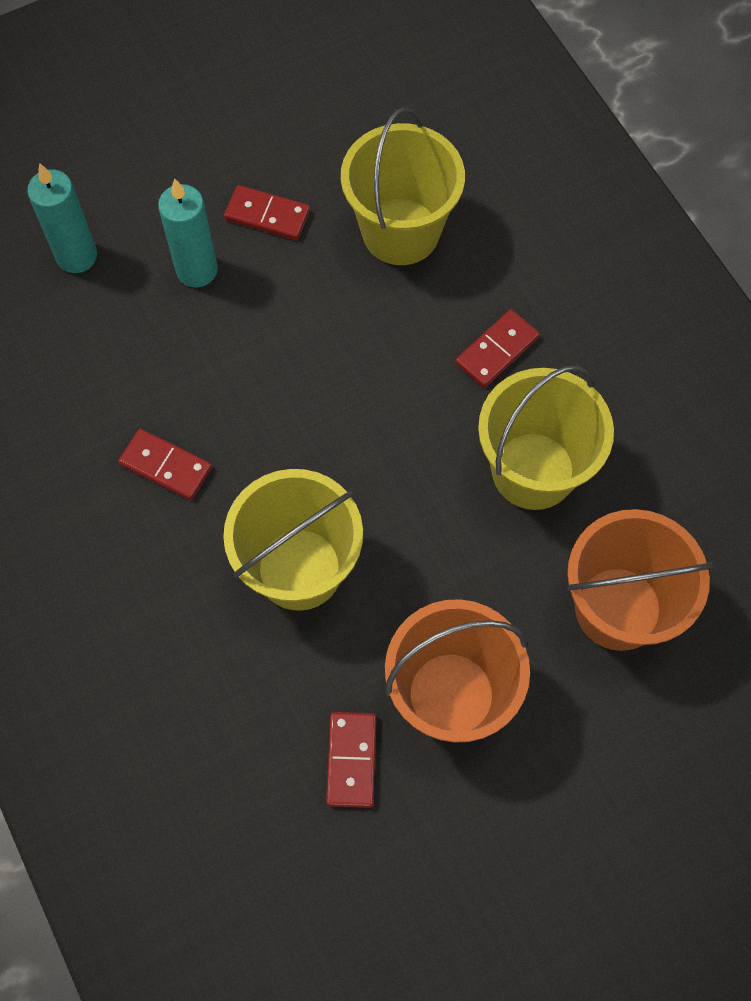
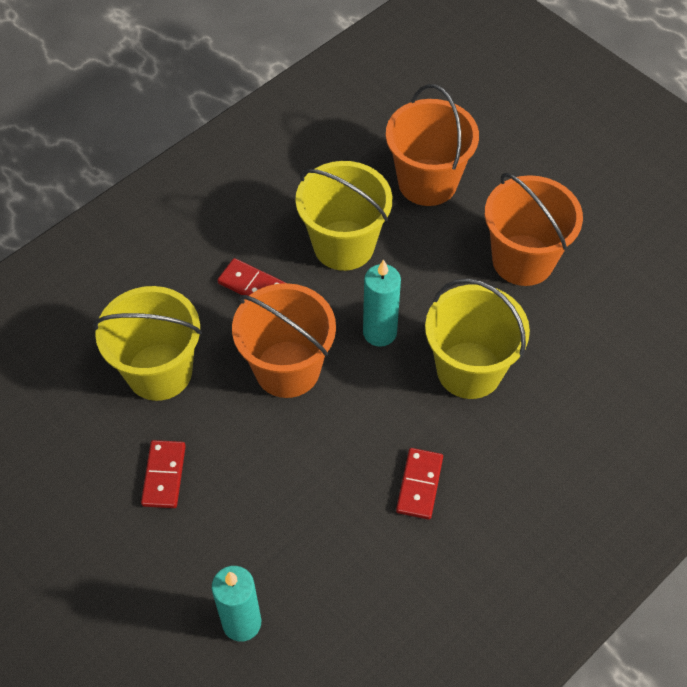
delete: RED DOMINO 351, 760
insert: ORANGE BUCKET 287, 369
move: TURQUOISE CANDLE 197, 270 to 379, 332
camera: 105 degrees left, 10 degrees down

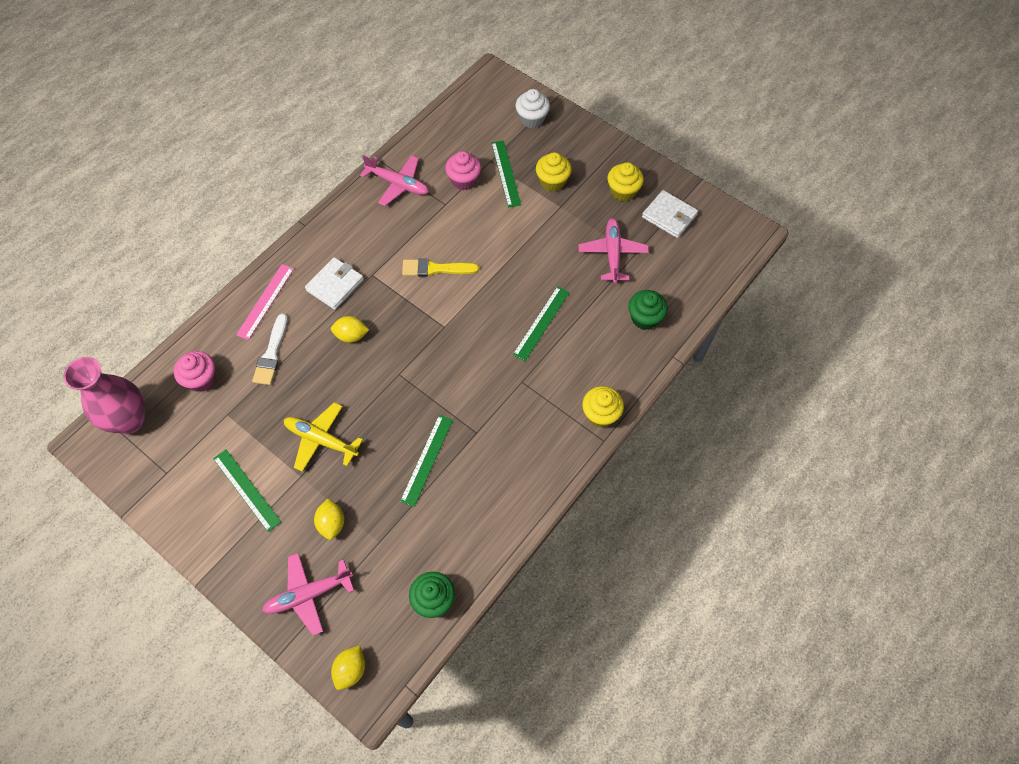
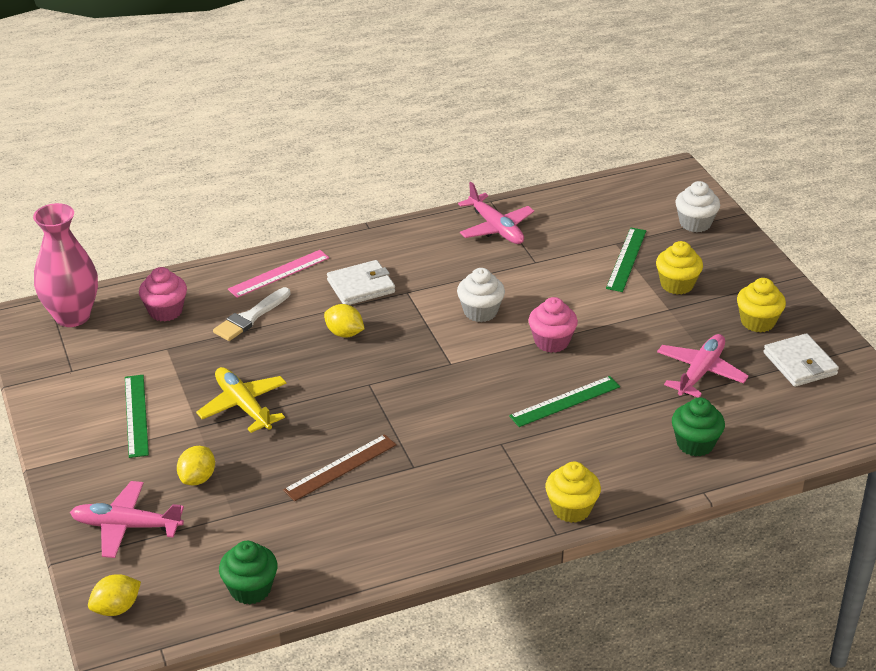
move: PINK CUPCAKE 464, 180 to 551, 342
replace: YELLOW BRUSH 435, 269 to WHITE CUPCAKE 480, 312
recolor: GREEN RULER 427, 459 to BROWN RULER 340, 467
camera: 30 degrees right, 25 degrees down

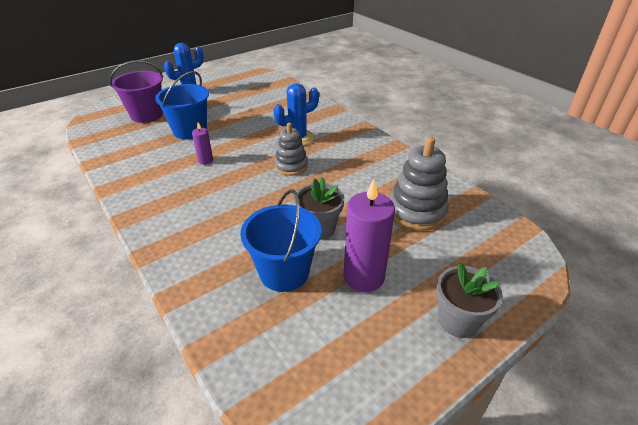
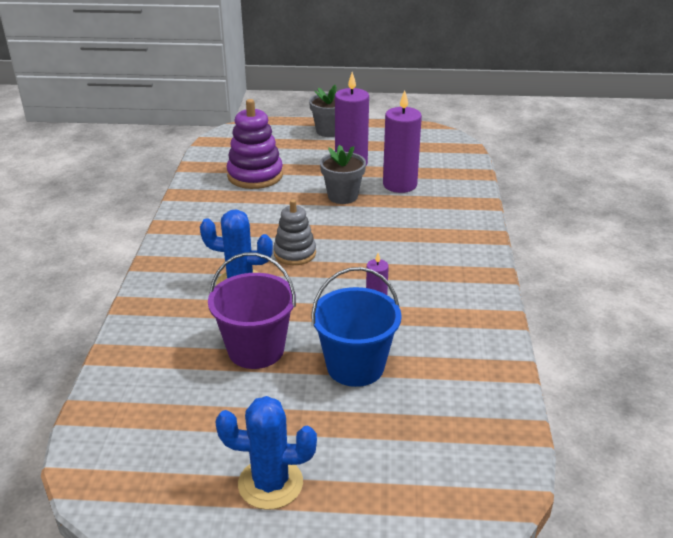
move: PURPLE BUCKET 147, 115 to 256, 350
replace: BLUE BUCKET 284, 272 to PURPLE CANDLE 399, 185
recolor: GREY STACKING TOY 416, 212 to PURPLE STACKING TOY 255, 175
camera: 140 degrees left, 5 degrees down

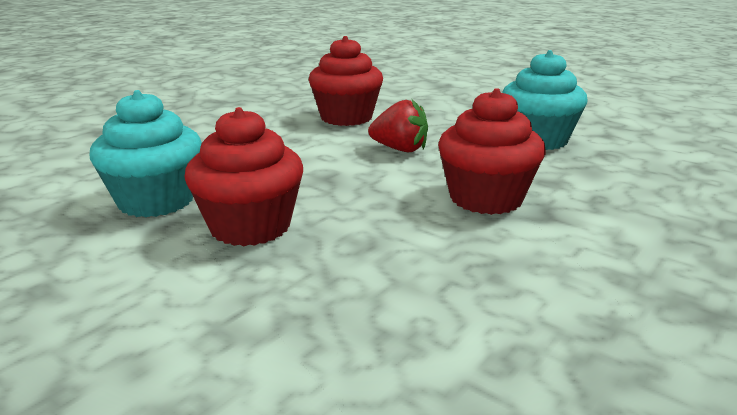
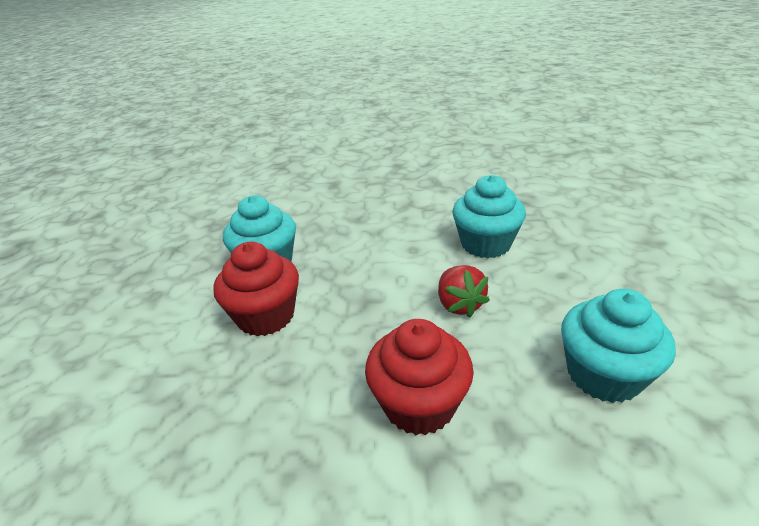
recolor: RED CUPCAKE 346, 117 to TURQUOISE CUPCAKE 485, 244
camera: 55 degrees right, 10 degrees up

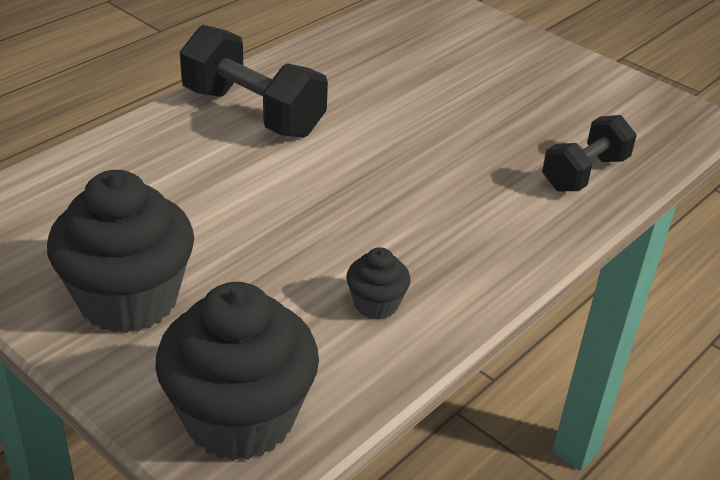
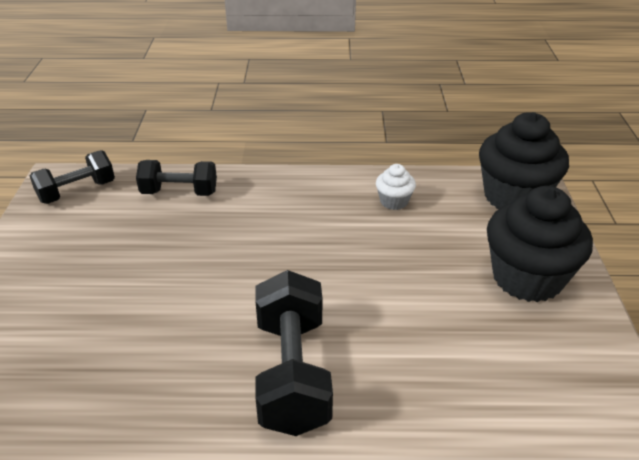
insert: BLACK DUMBBELL 77, 191
recolor: BLACK CUPCAKE 376, 304 to WHITE CUPCAKE 394, 201
camera: 130 degrees left, 0 degrees up

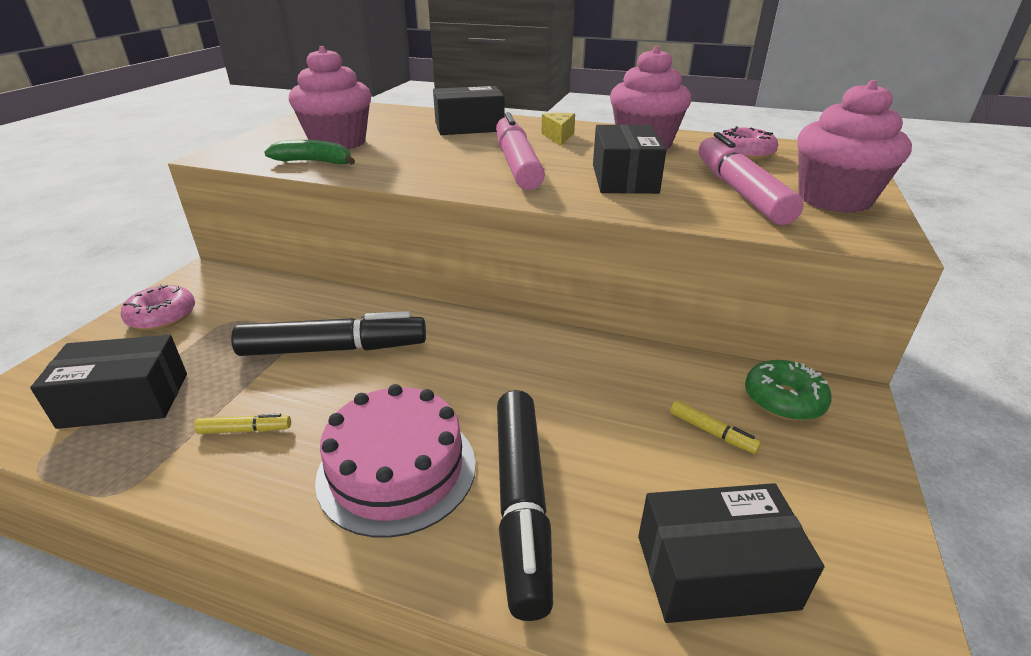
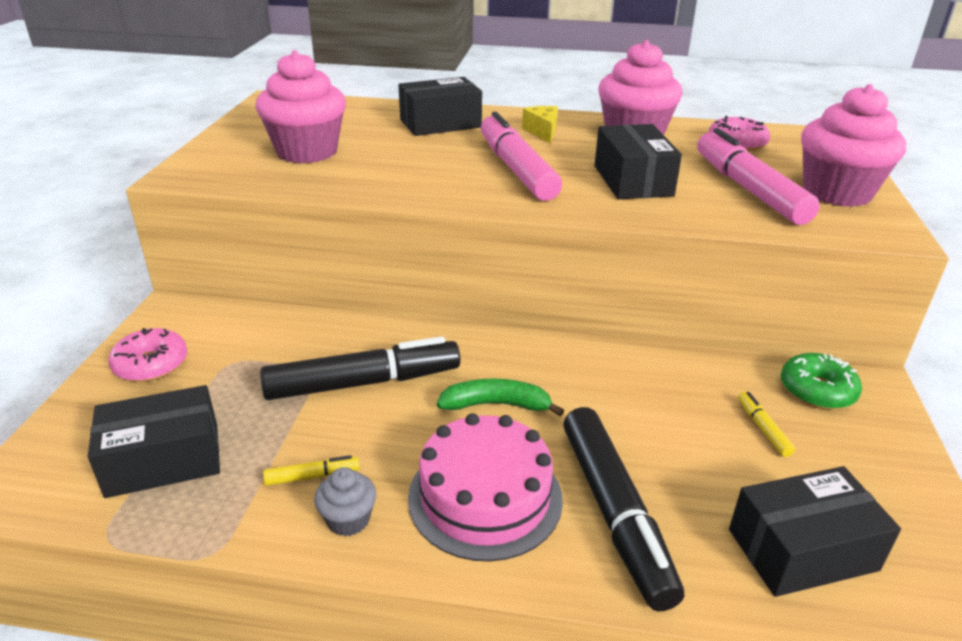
insert: GREY CUPCAKE 348, 520
move: GREEN BANANA 315, 162 to 496, 405
rotate: YELLOW MARKER 712, 432 = 763, 428 135 degrees counterclockwise
camera: 10 degrees left, 0 degrees up

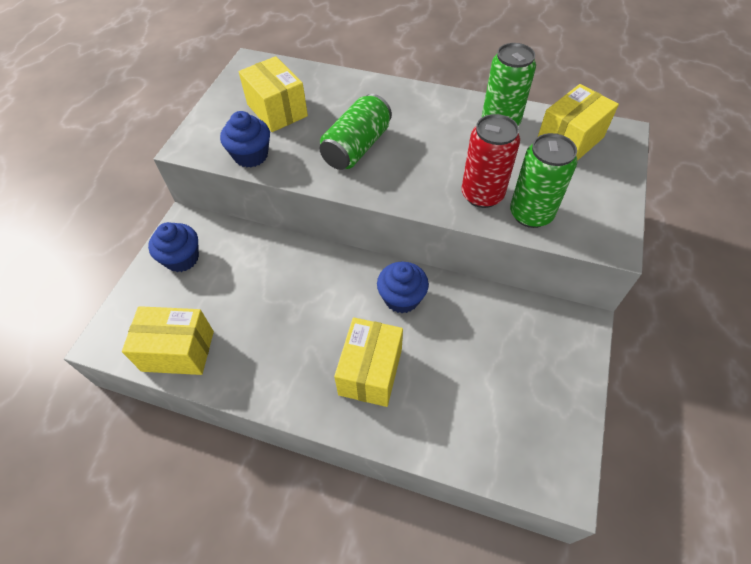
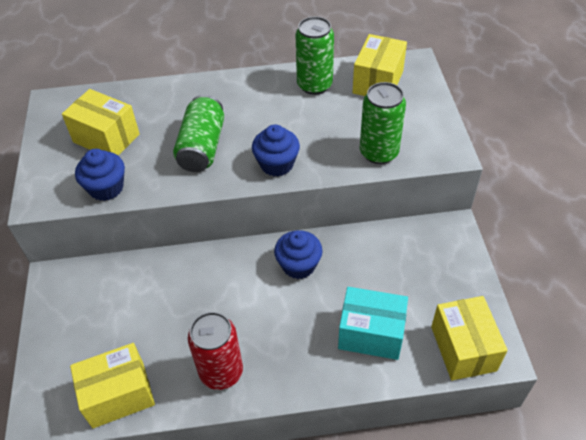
insert: TURQUOISE BOX 371, 334
move: RED CAN 482, 195 to 221, 372; BLUE CUPCAKE 182, 258 to 276, 164; YELLOW BOX 370, 371 to 463, 348
camera: 25 degrees left, 5 degrees down

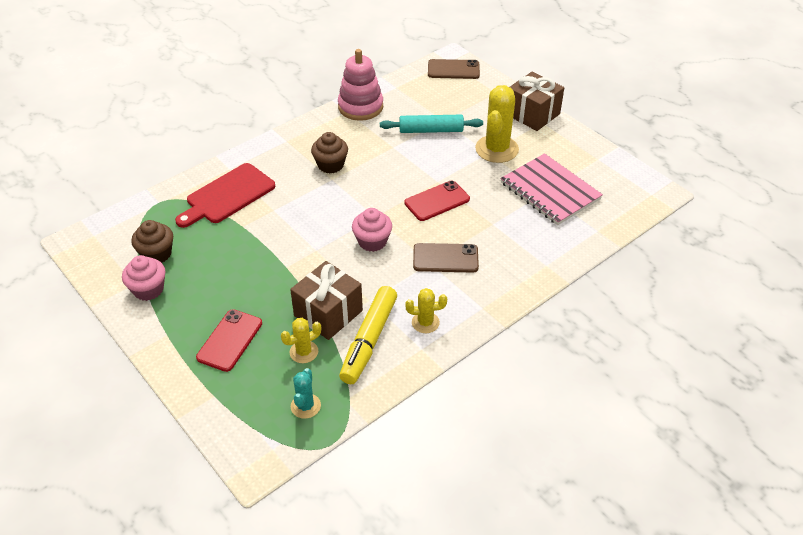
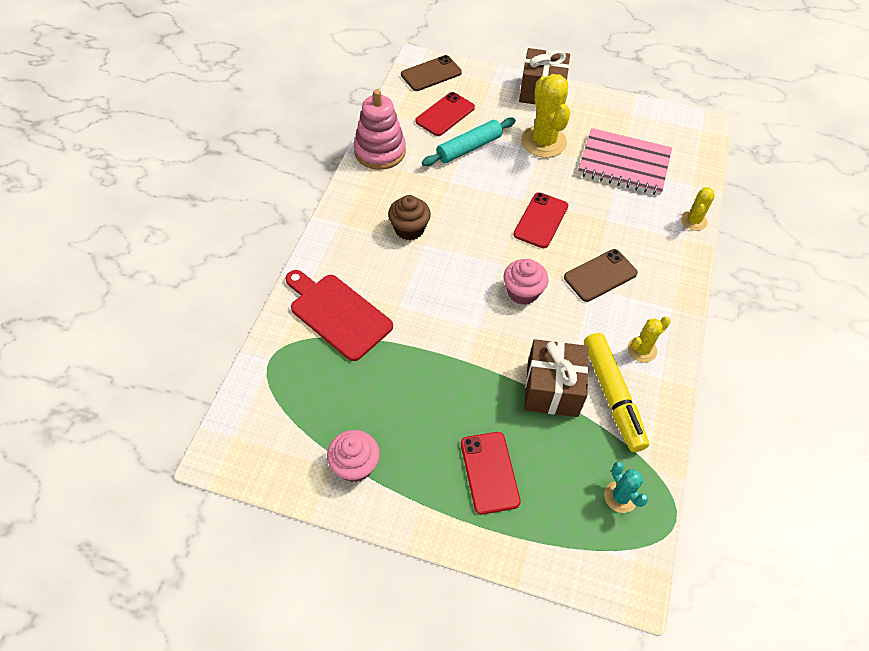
delete: BROWN CUPCAKE 157, 254
insert: RED PHONE 445, 114
move: YELLOW CACTUS 304, 352 to 693, 221
rotate: RED CUTTING BOARD 227, 195 = 337, 314 120 degrees clockwise
camera: 35 degrees left, 10 degrees up

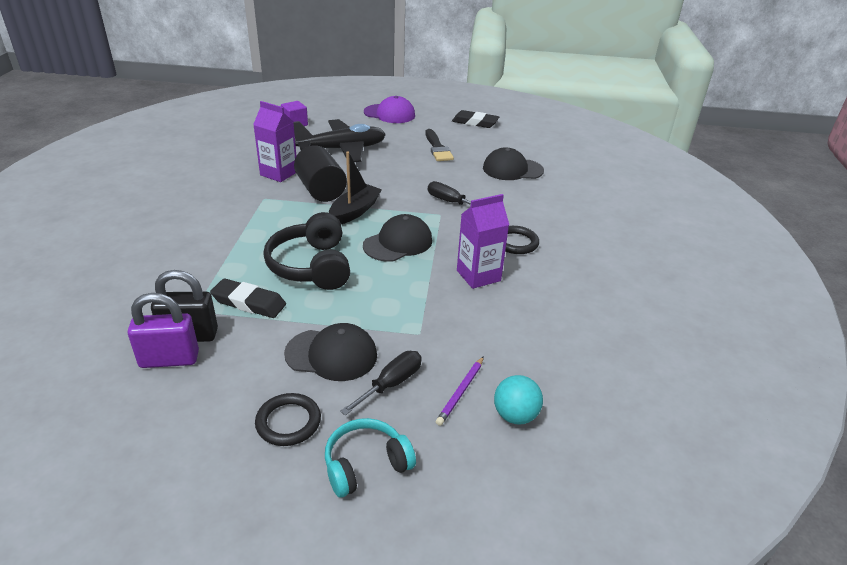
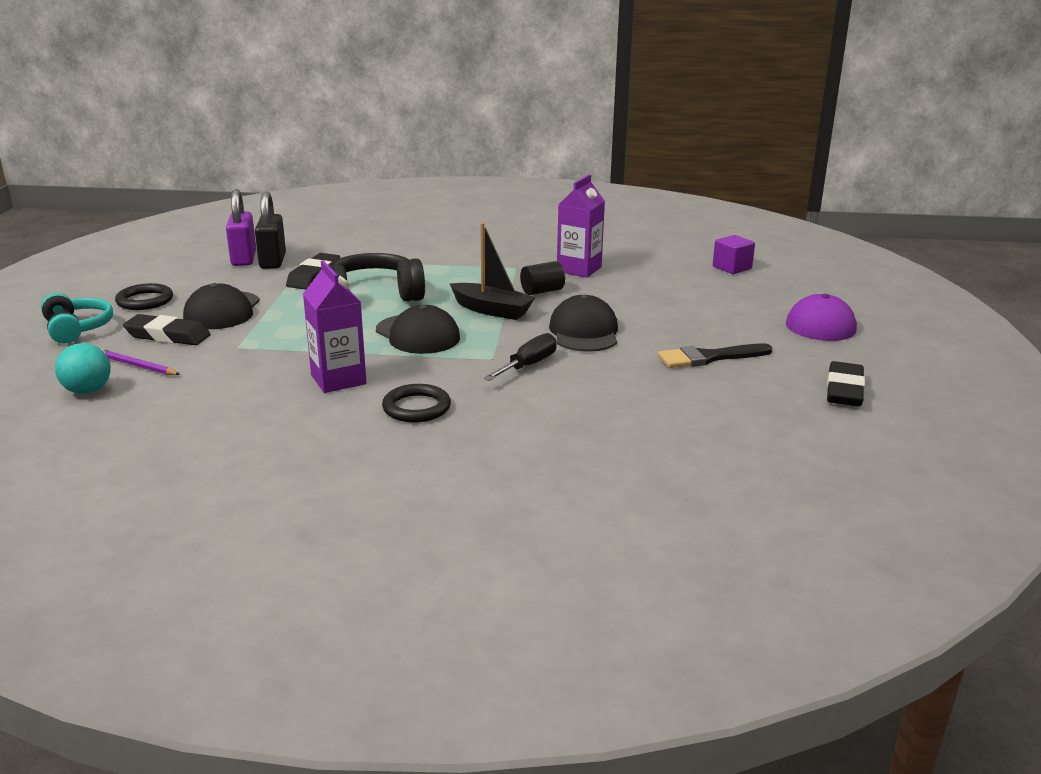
delete: BLACK PLANE 342, 149
move: BLACK CAP 512, 169 to 584, 332
replace: BLACK SCREWDRIVER 391, 384 to BLACK ERASER 168, 336
resize: BLACK CYLINDER 321, 190 = 542, 291 x0.57
camera: 90 degrees right, 10 degrees down

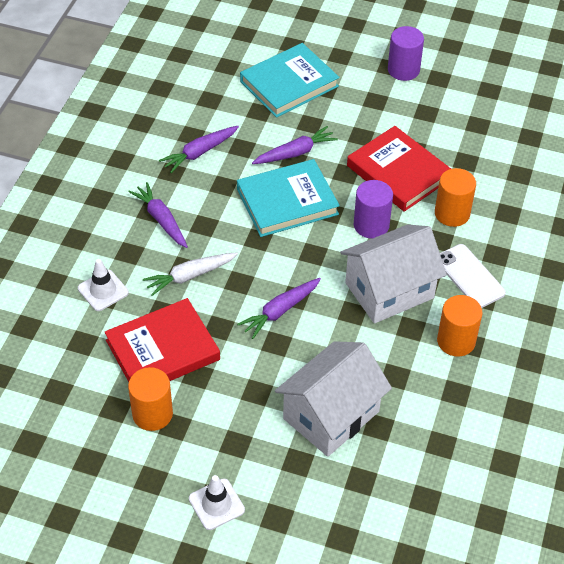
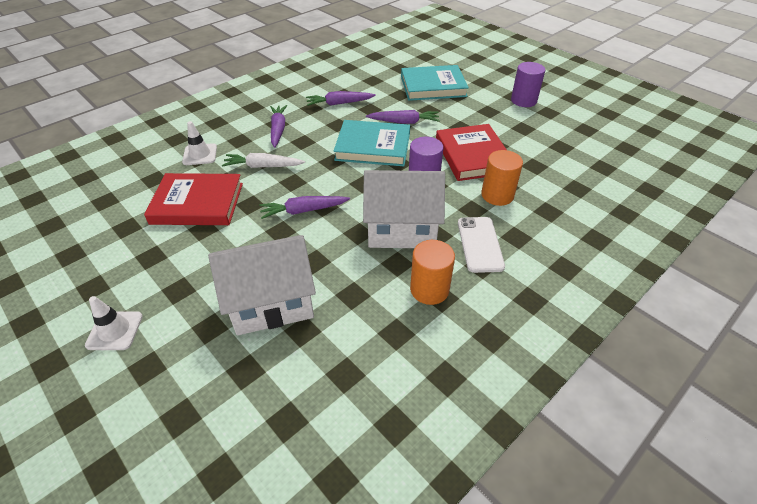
delete: ORANGE CYLINDER 152, 414
camera: 30 degrees right, 5 degrees down

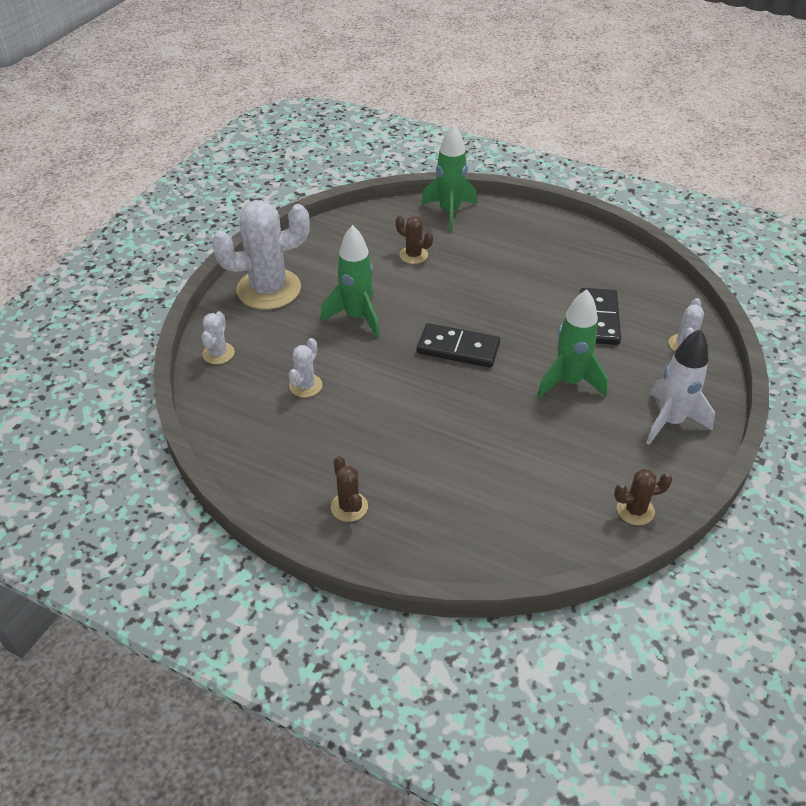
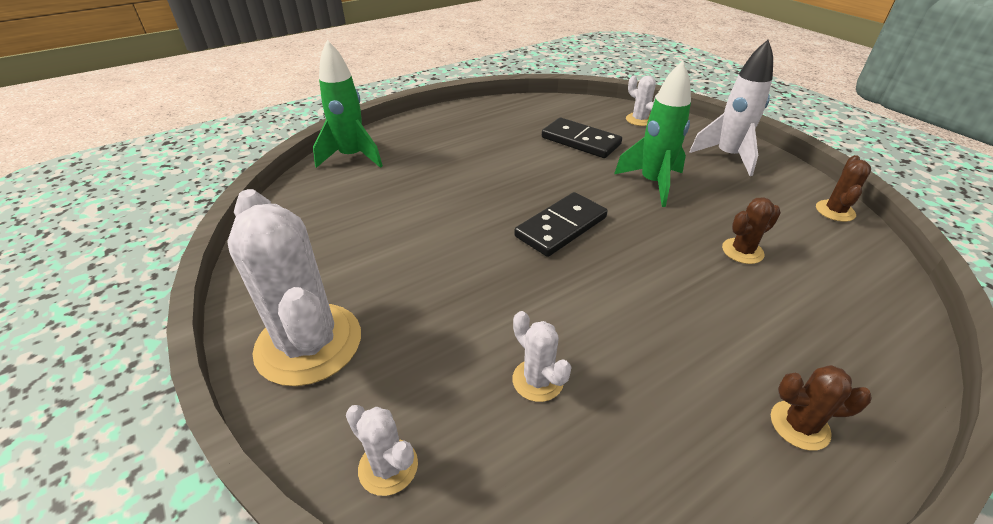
delete: GREEN ROCKET 357, 317
move: BROWN CACTUS 413, 255 to 742, 251
rotate: WHITE CACTUS 269, 289 = 309, 344 45 degrees counterclockwise
camera: 60 degrees left, 5 degrees down

